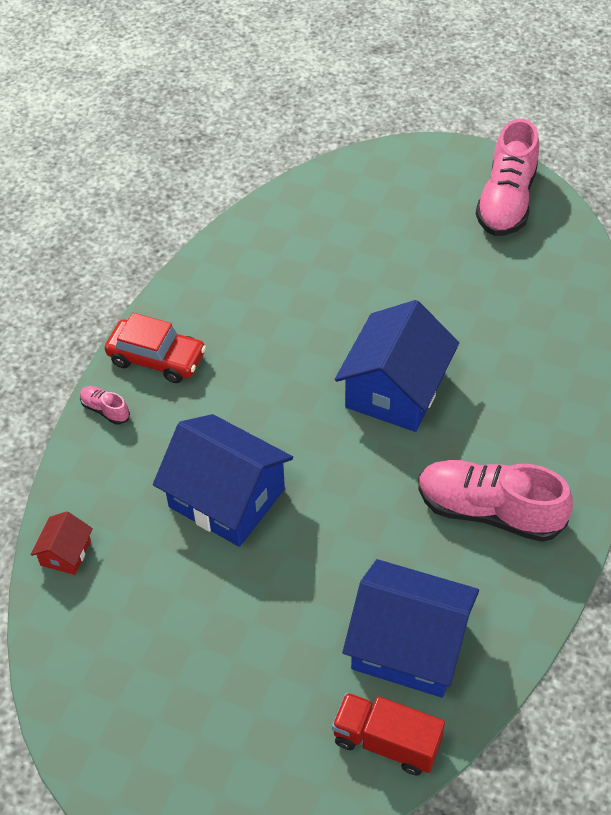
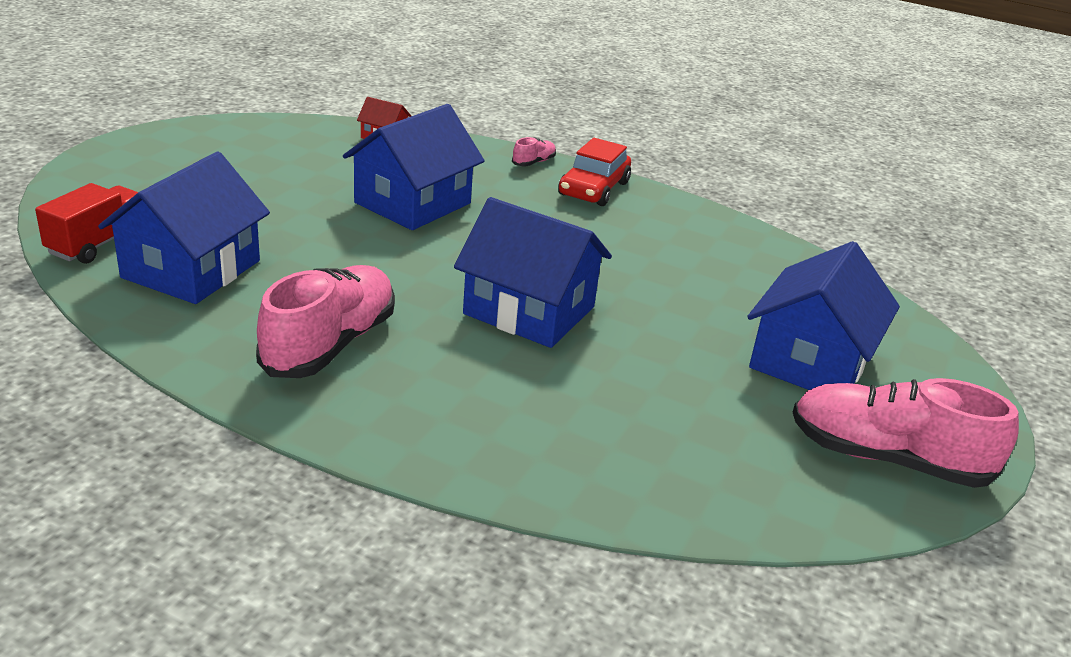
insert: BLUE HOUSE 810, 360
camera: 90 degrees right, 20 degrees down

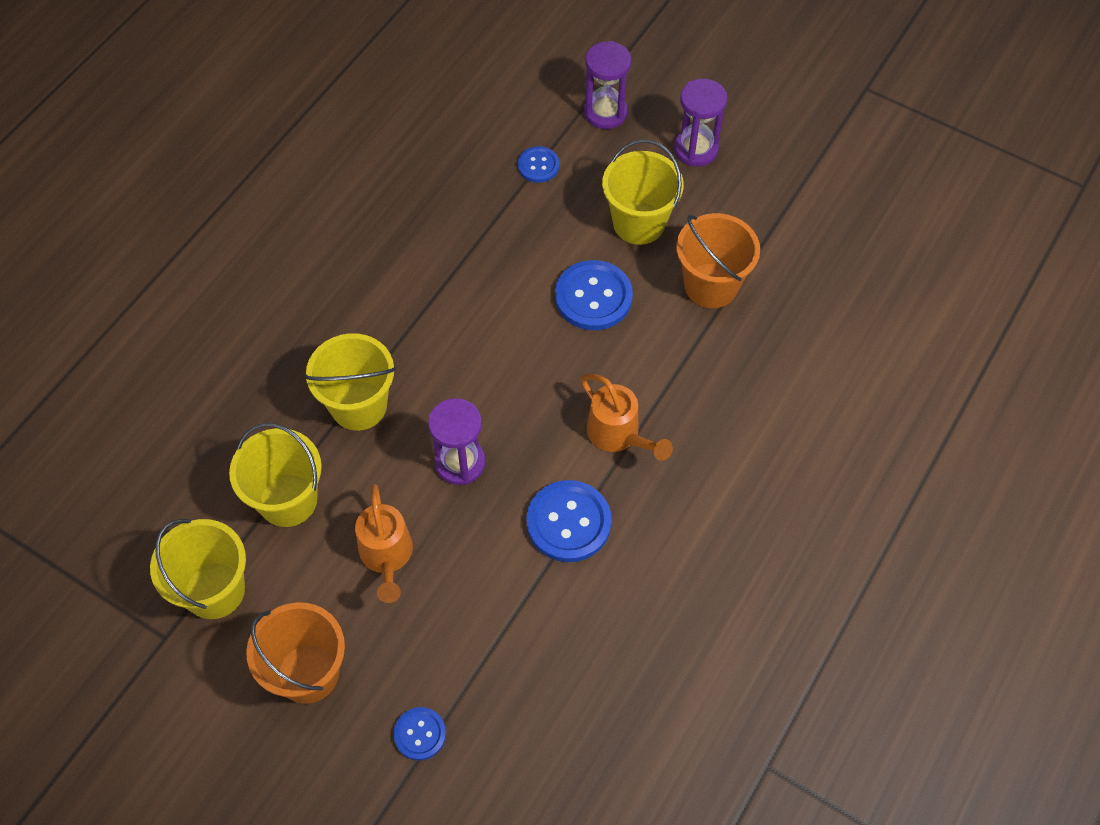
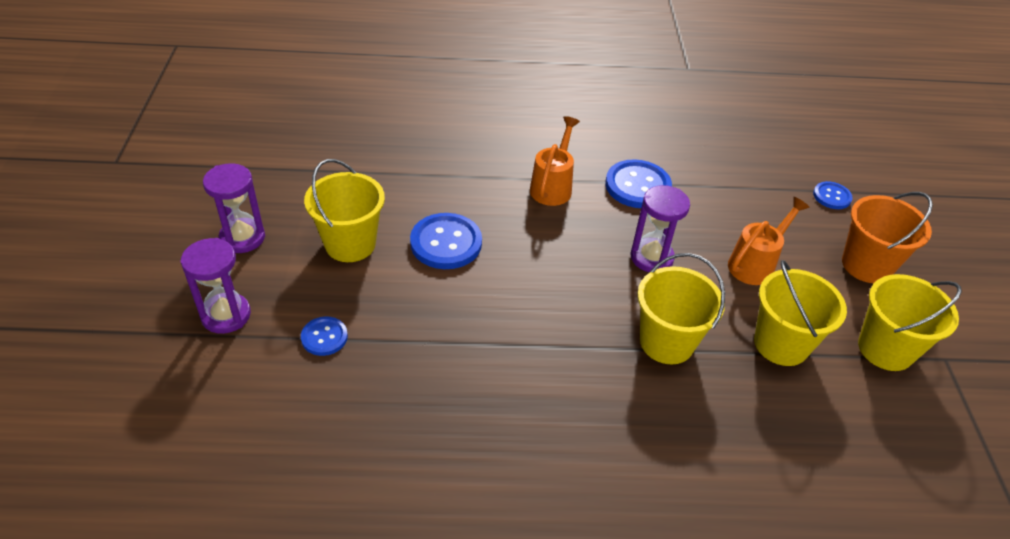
delete: ORANGE BUCKET 711, 285
camera: 125 degrees left, 15 degrees down

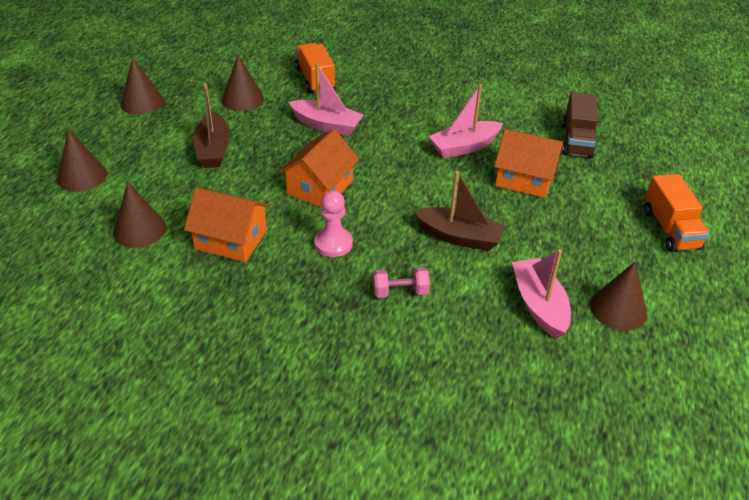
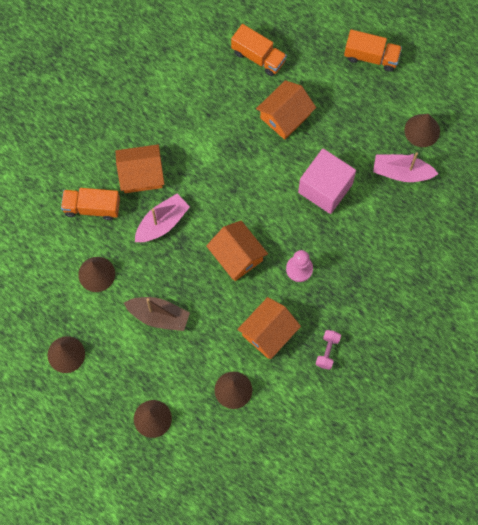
delete: PINK BOAT 464, 147
insert: ORANGE HOUSE 141, 174
move: PINK DUMBBELL 400, 292 to 327, 351
replace: BROWN BOAT 459, 237 to PINK CUBE 325, 188
recolor: BROWN TRUCK 576, 141 to ORANGE TRUCK 258, 57
camera: 65 degrees left, 30 degrees up

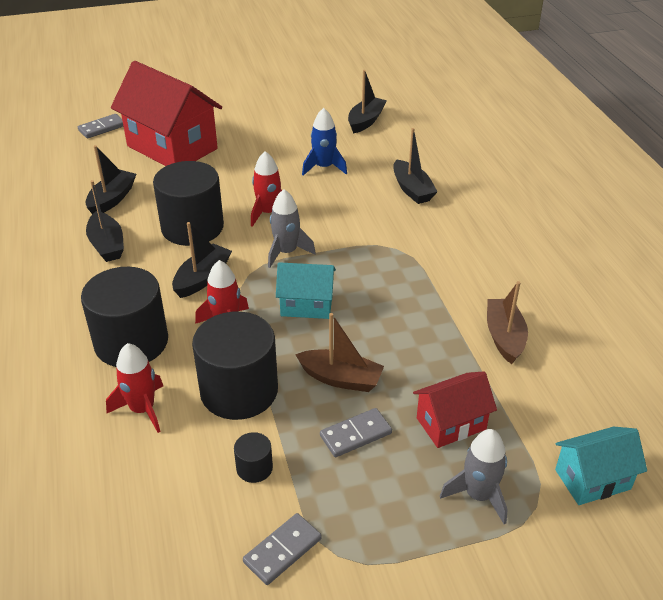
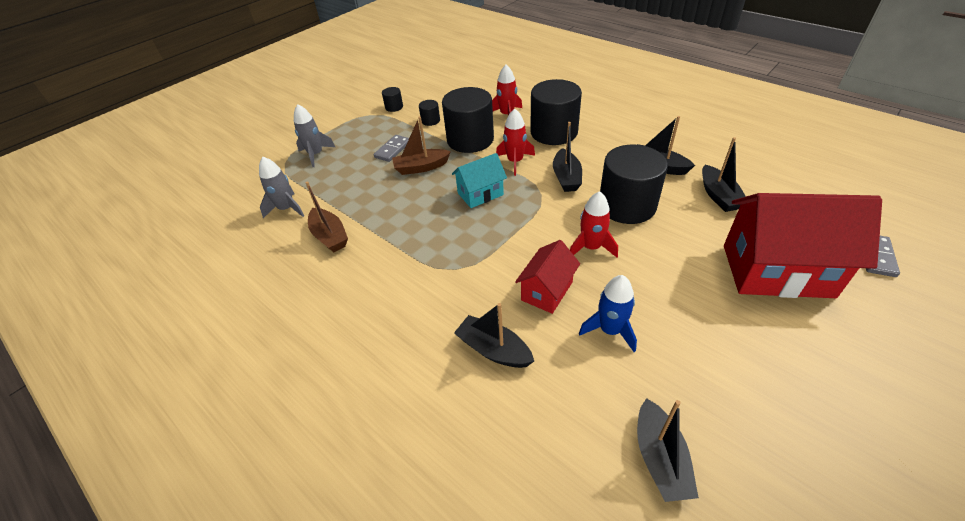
delete: TURQUOISE HOUSE 592, 479
move: GREY ROCKET 286, 252 to 286, 209; RED HOUSE 451, 424 to 547, 291
replace: GREY DOMINO 282, 550 to BLACK CYLINDER 394, 107
camera: 150 degrees right, 5 degrees up

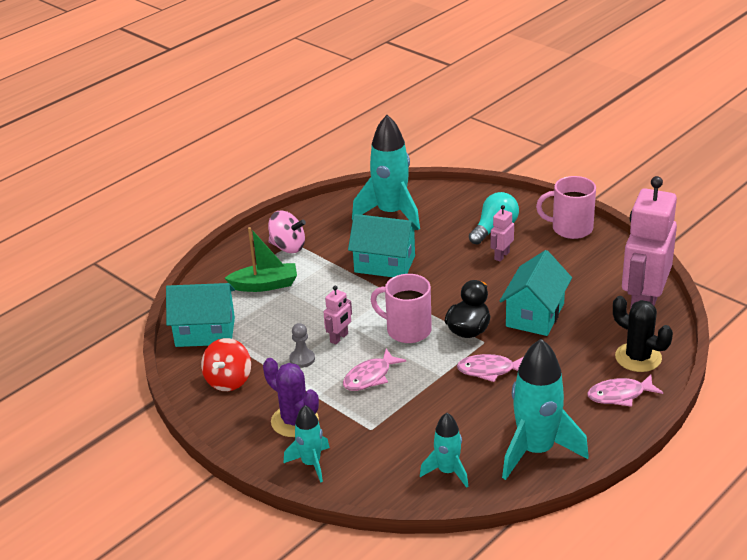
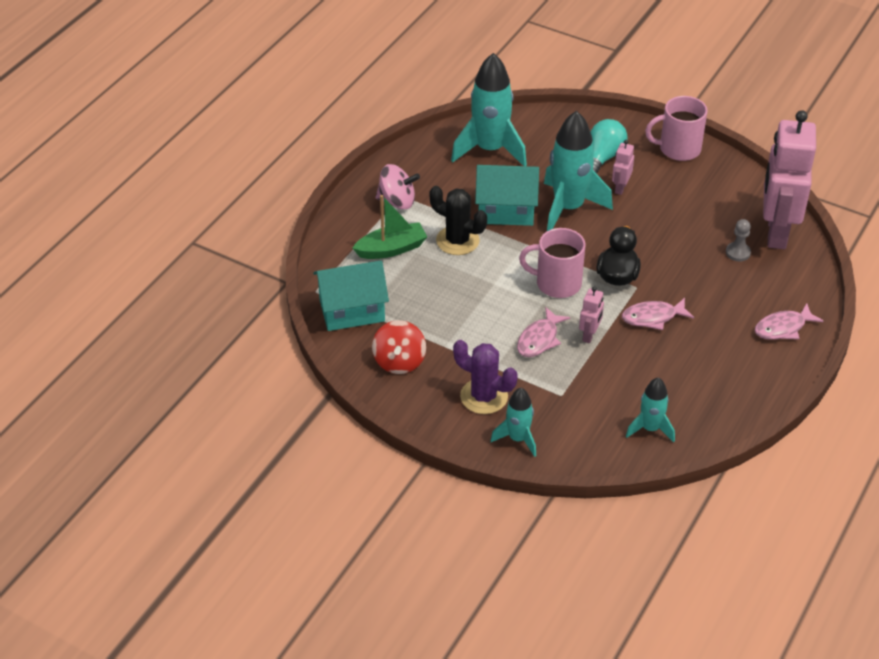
delete: TURQUOISE HOUSE 535, 315
move: BLACK CACTUS 638, 357 to 457, 241; TURQUOISE ROCKET 536, 450 to 568, 208; PINK ROBOT 339, 338 to 589, 335; GREY PAWN 302, 359 to 738, 252
camera: 15 degrees left, 10 degrees up

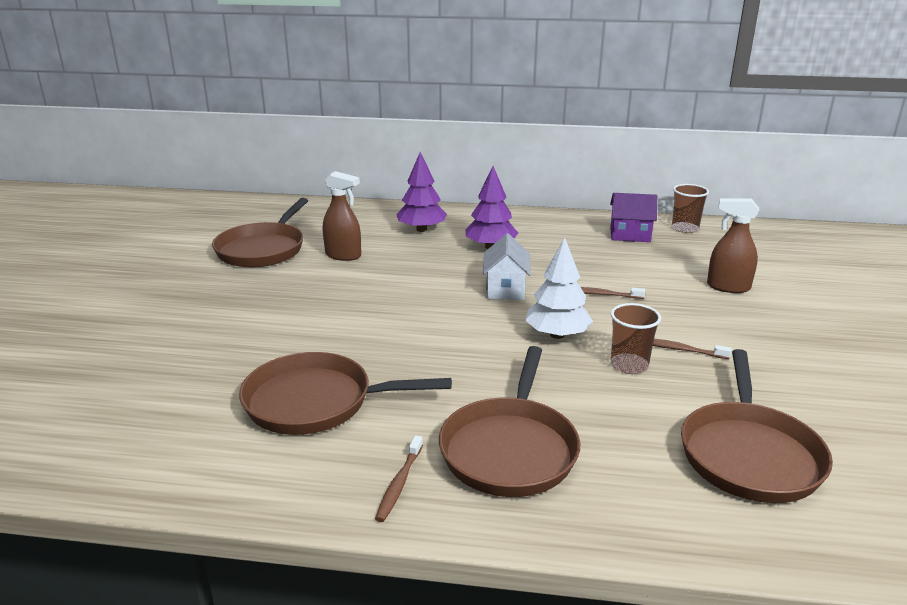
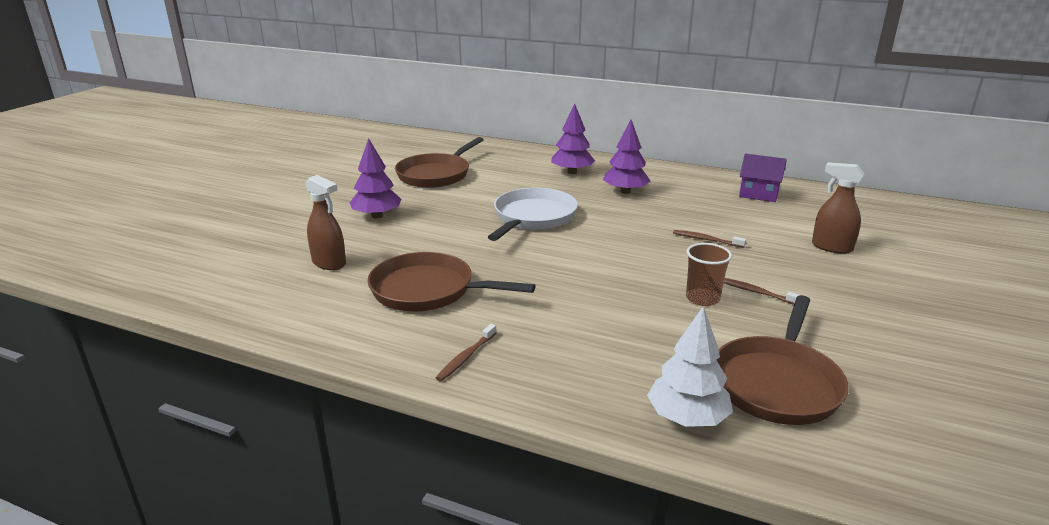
delete: BROWN PAN 510, 449; WHITE HOUSE 505, 289; BROWN CUP 685, 228
insert: PURPLE TREE 377, 216; WHITE PAN 533, 218
move: BROWN SPRAY BOTTLE 343, 255 to 329, 263; WHITE TREE 557, 335 to 687, 417
camera: 15 degrees right, 0 degrees up

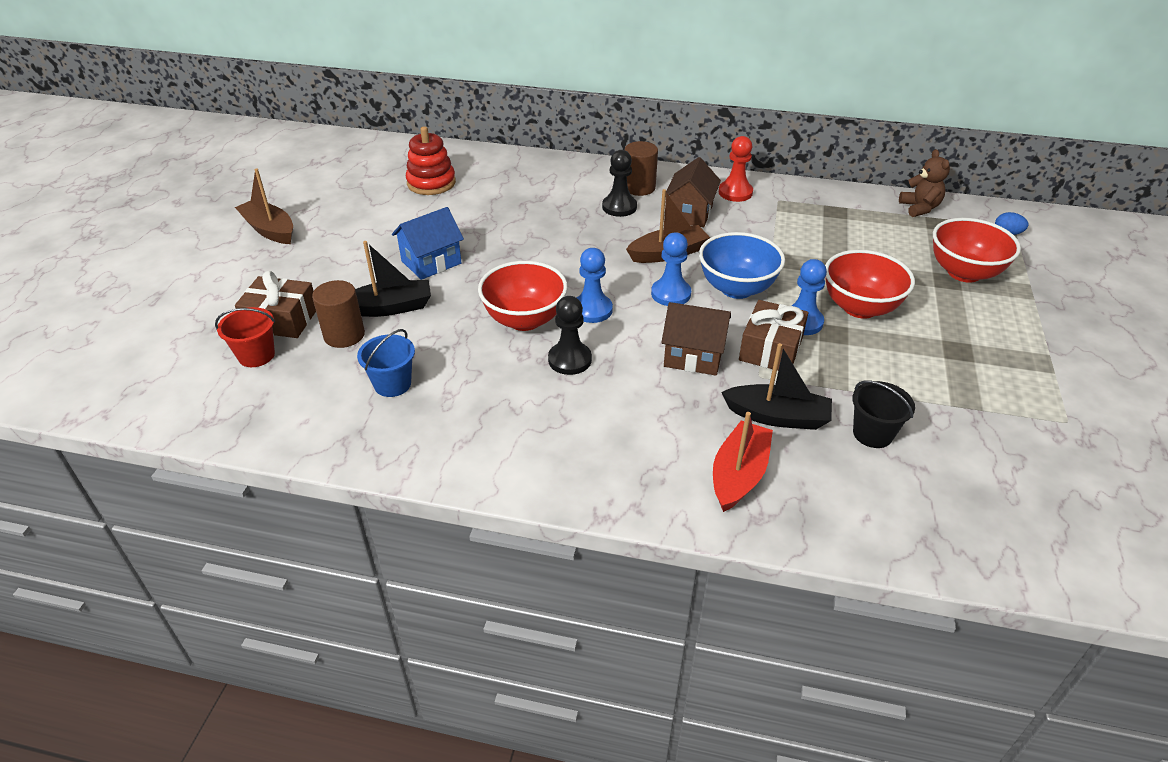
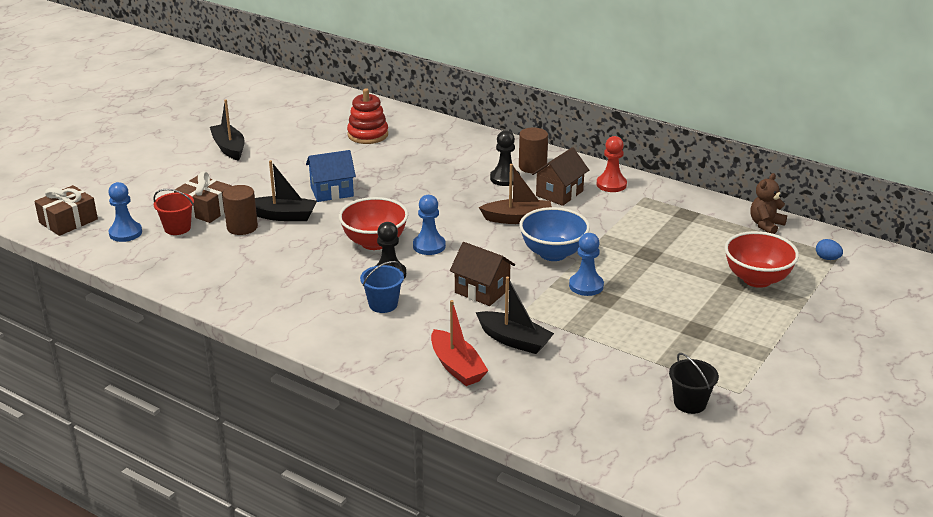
delete: RED BOWL 860, 308
move: BROWN GIFT 771, 349 to 68, 221; BLUE PAWN 671, 294 to 125, 233; BLUE BUCKET 392, 384 to 383, 304; BLACK BUCKET 872, 434 to 690, 403
recolor: BROWN BOAT 269, 230 to BLACK BOAT 229, 148
rotate: RED BOAT 739, 475 = 457, 367 105 degrees clockwise; BROWN TEDDY BEAR 919, 208 = 766, 225 150 degrees counterclockwise
camera: 20 degrees right, 10 degrees down

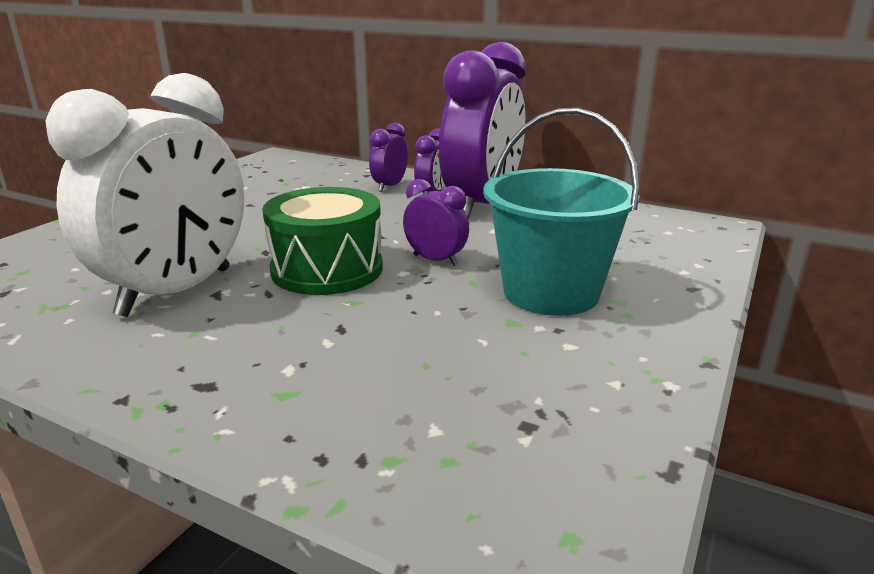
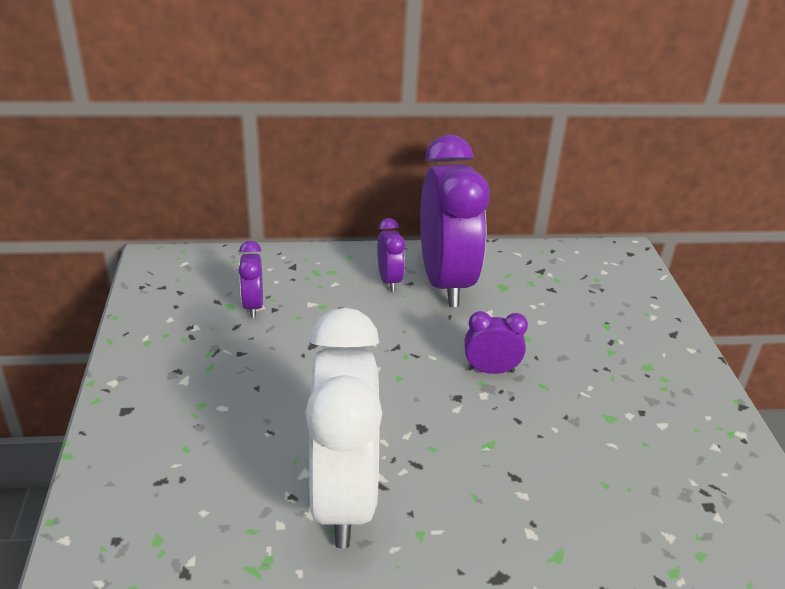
delete: GREEN DRUM 327, 269; TURQUOISE BUCKET 551, 292
move: PURPLE CLOCK 389, 186 to 253, 306
camera: 35 degrees left, 10 degrees up

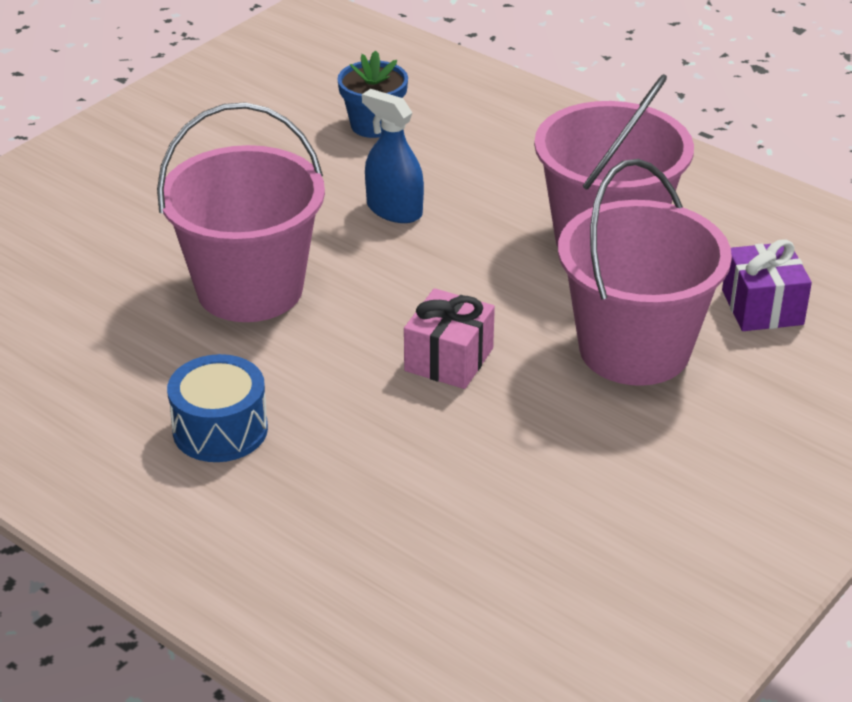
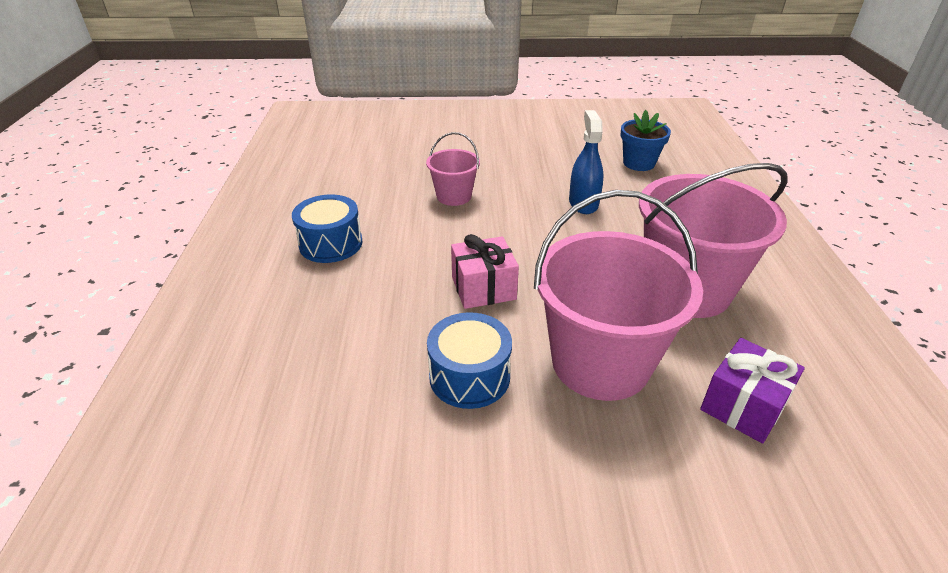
insert: BLUE DRUM 469, 376
resize: PINK BUCKET 250, 289 = 454, 196 x0.50
camera: 50 degrees right, 0 degrees up

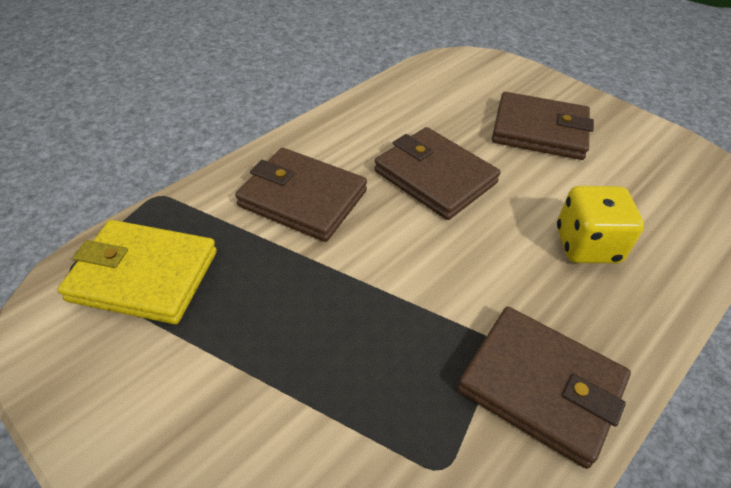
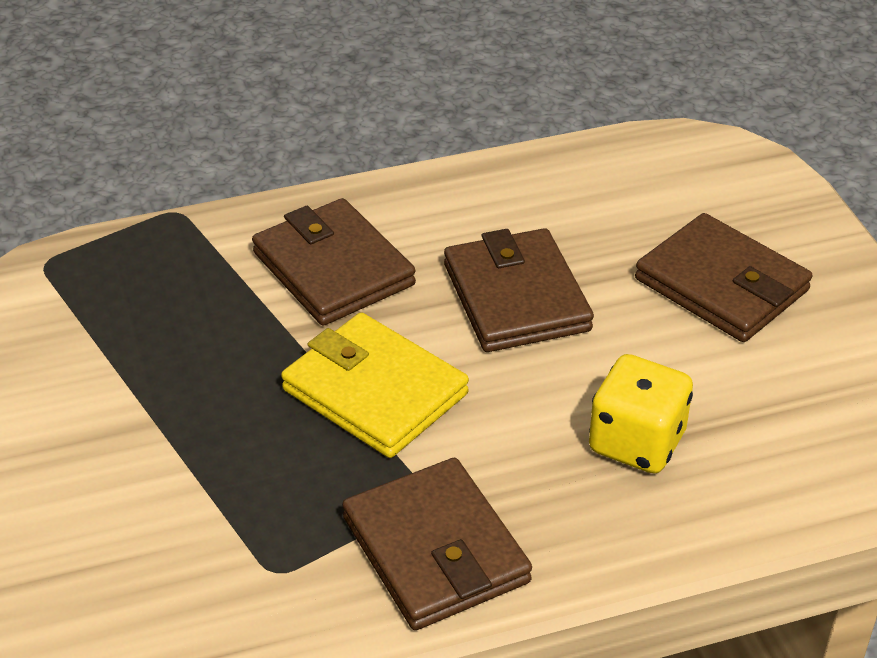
move: YELLOW WALLET 144, 275 to 375, 392
camera: 30 degrees right, 5 degrees down

